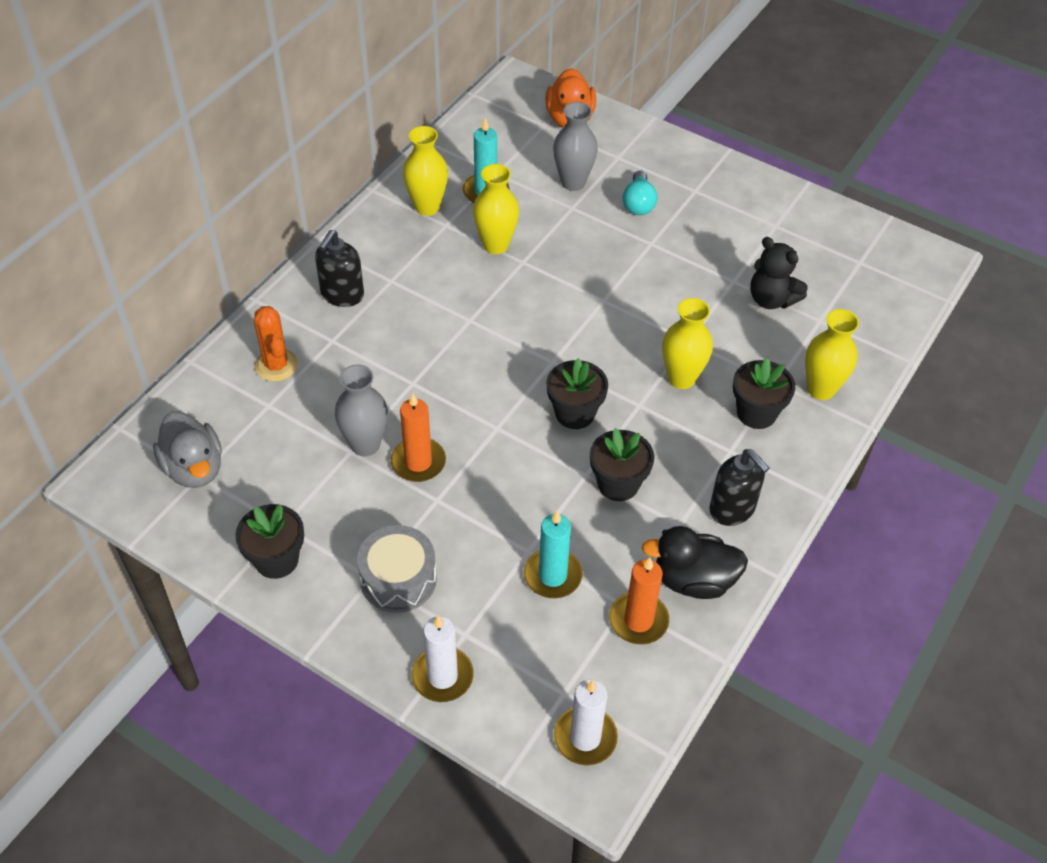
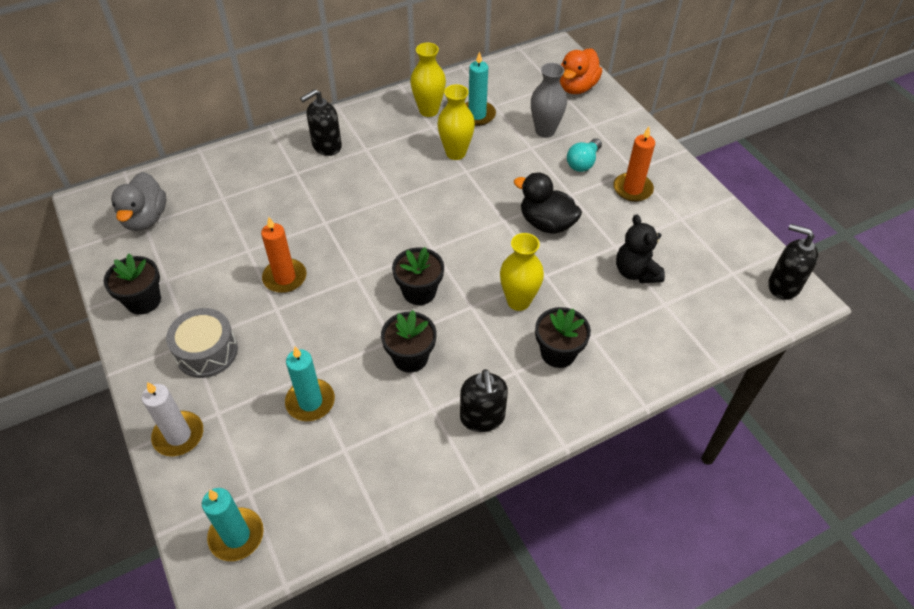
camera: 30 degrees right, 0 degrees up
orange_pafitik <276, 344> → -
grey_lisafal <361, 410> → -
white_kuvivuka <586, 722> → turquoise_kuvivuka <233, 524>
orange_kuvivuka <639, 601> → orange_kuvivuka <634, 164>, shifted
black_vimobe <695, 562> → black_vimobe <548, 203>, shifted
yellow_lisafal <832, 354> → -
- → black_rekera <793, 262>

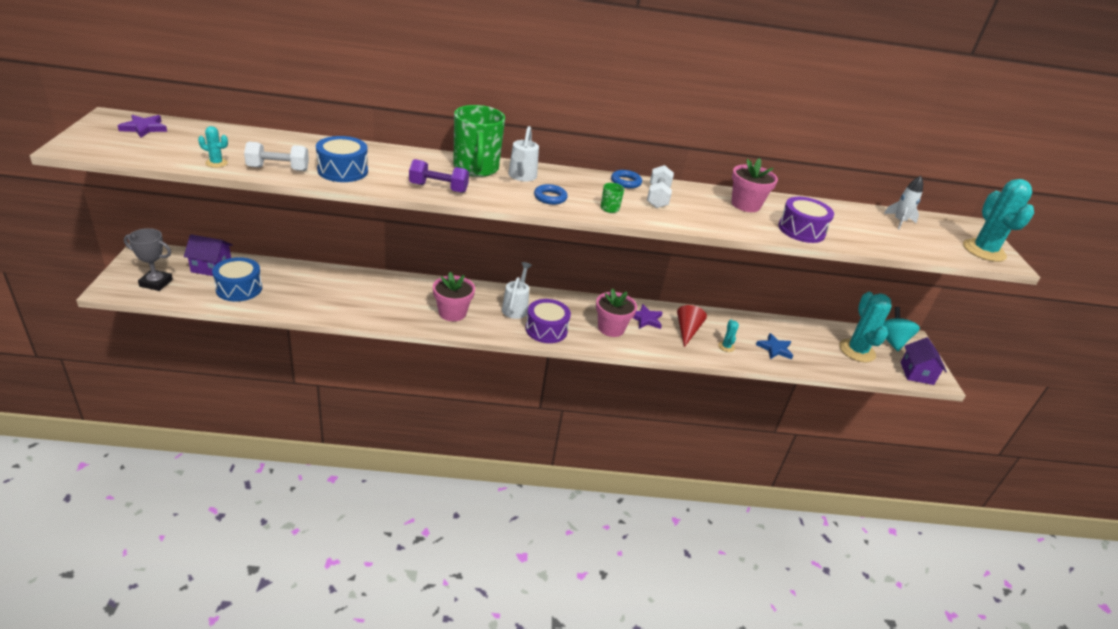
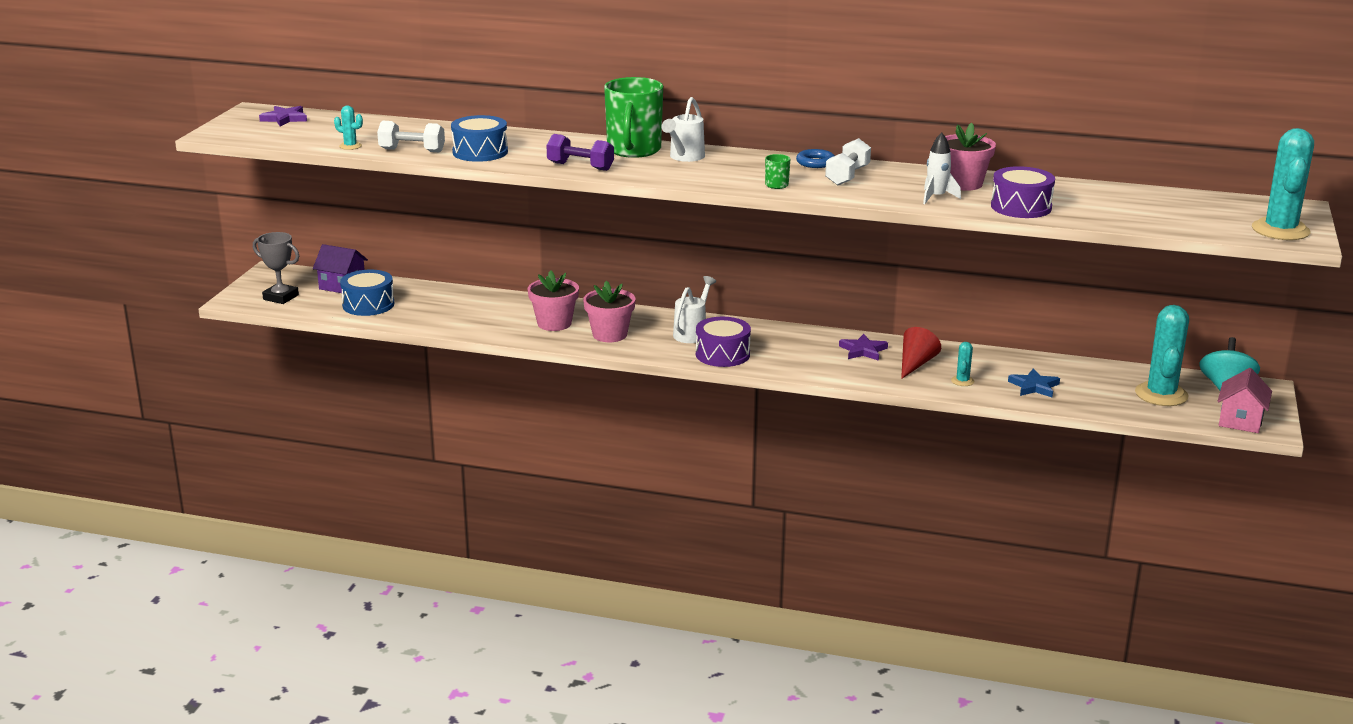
camera: 20 degrees right, 10 degrees down
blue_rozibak <551, 194> → -
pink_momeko <616, 312> → pink_momeko <553, 300>, shifted
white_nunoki <903, 202> → white_nunoki <942, 168>, shifted
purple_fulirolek <924, 361> → pink_fulirolek <1245, 400>

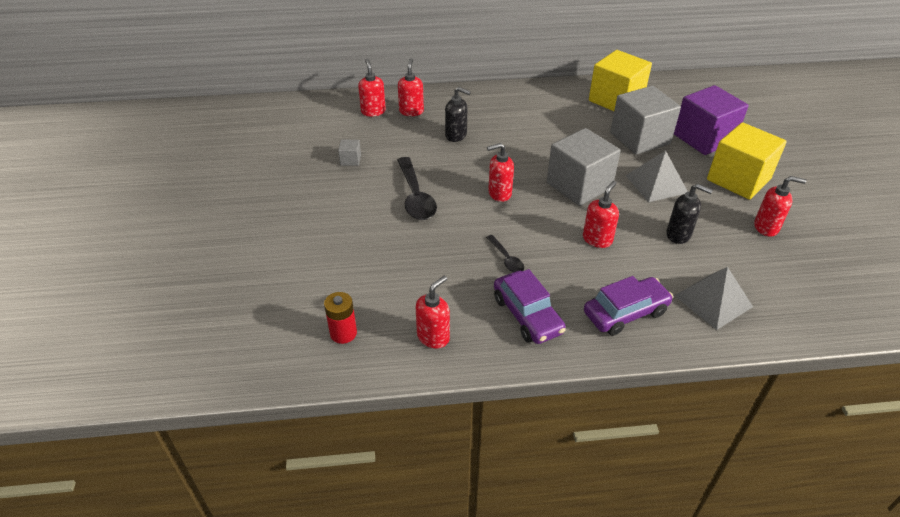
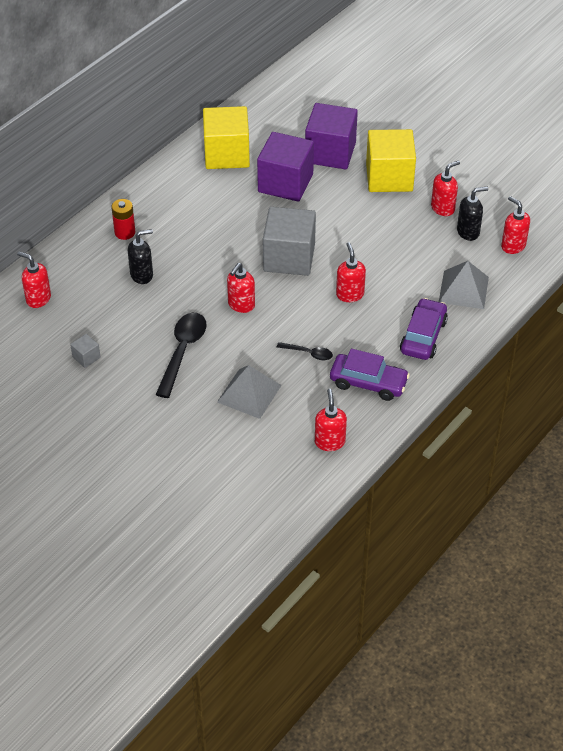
camera: 45 degrees left, 5 degrees up
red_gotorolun <340, 318> → red_gotorolun <123, 219>, shifted
red_rekera <411, 87> → red_rekera <515, 225>, shifted
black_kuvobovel <417, 188> → black_kuvobovel <181, 355>, 105 degrees counterclockwise
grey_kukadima <645, 120> → purple_kukadima <285, 167>
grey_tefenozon <656, 176> → grey_tefenozon <249, 392>, shifted
black_rekera <689, 214> → black_rekera <472, 214>, shifted

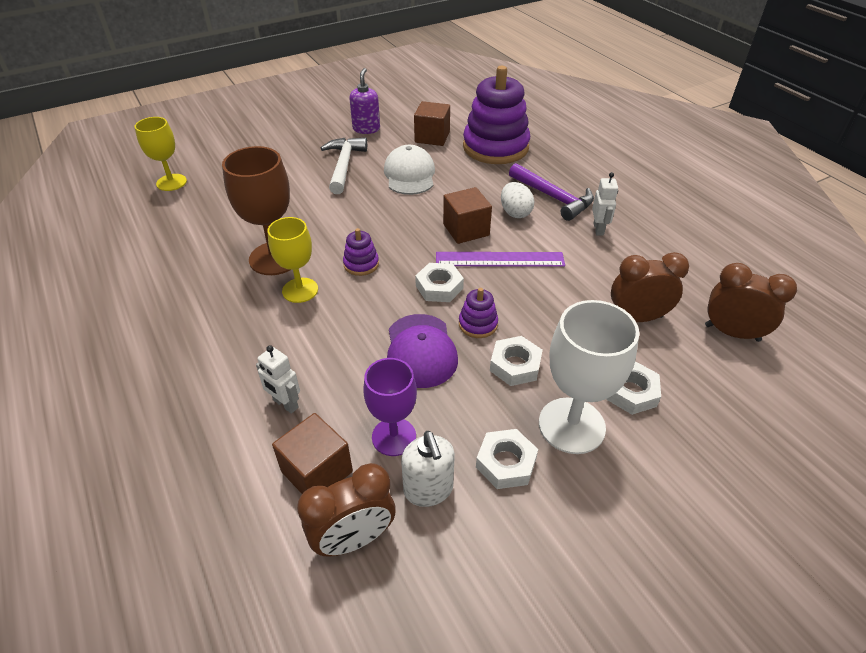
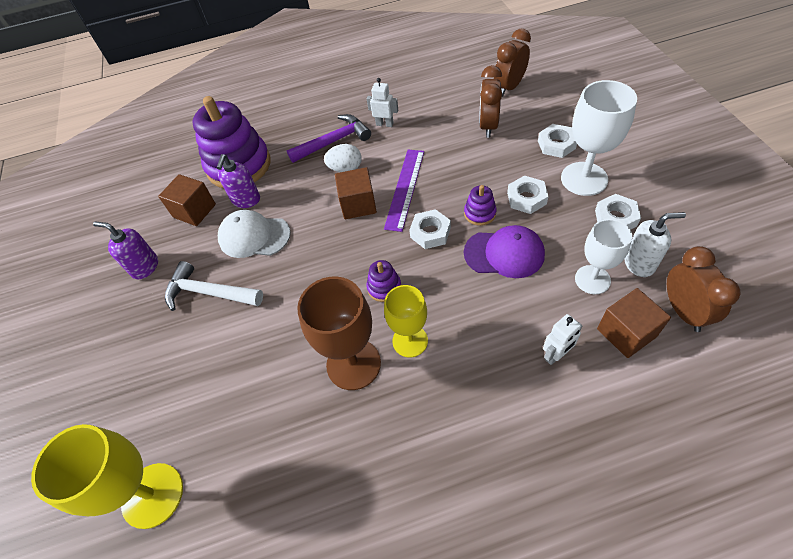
camera: 70 degrees left, 10 degrees up
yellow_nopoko <161, 154> → yellow_nopoko <107, 476>, x1.51
purple_nopoko <390, 407> → white_nopoko <603, 256>
- → purple_rekera <238, 181>

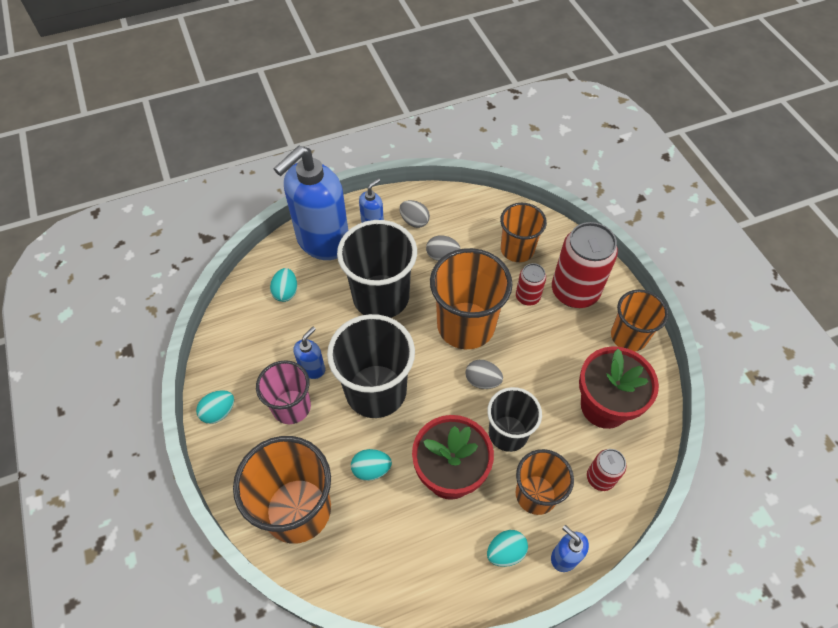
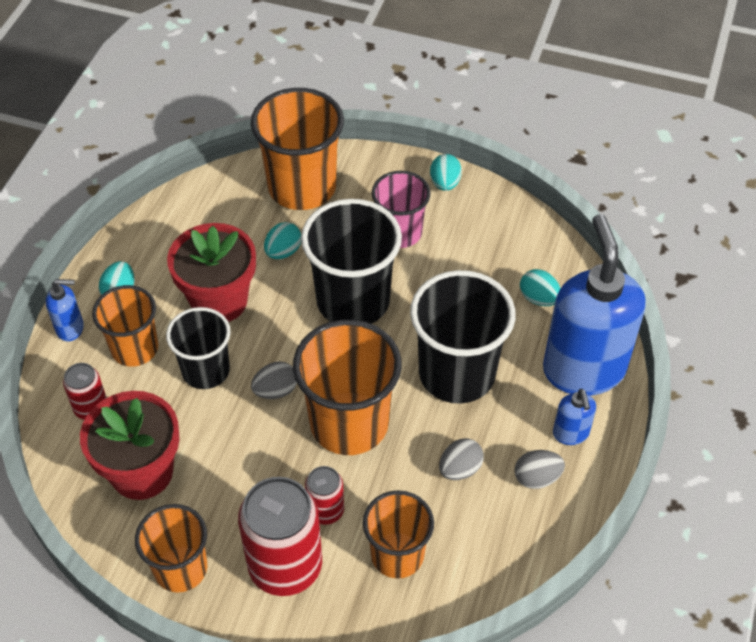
camera: 130 degrees right, 5 degrees down
blue_rekera <309, 353> → -

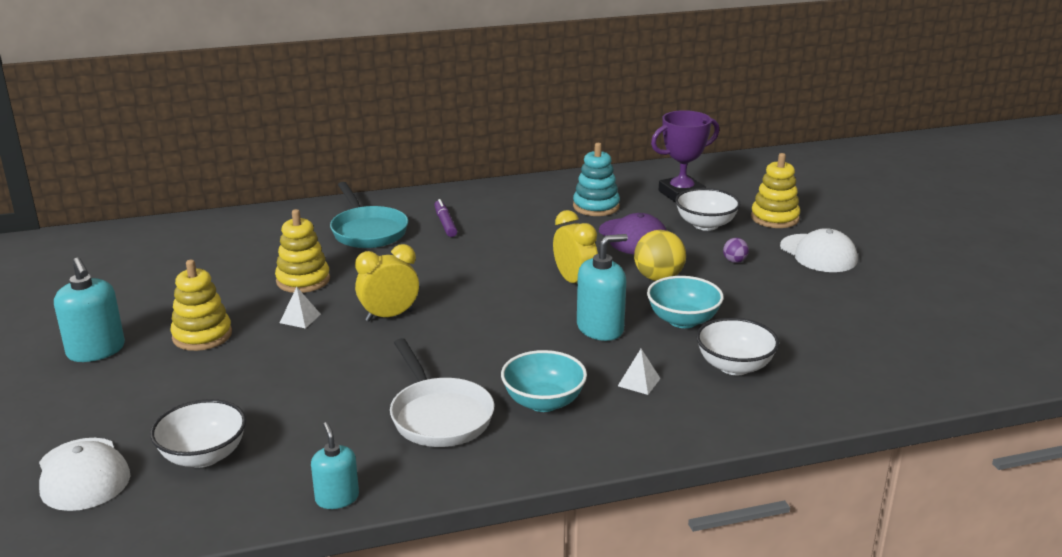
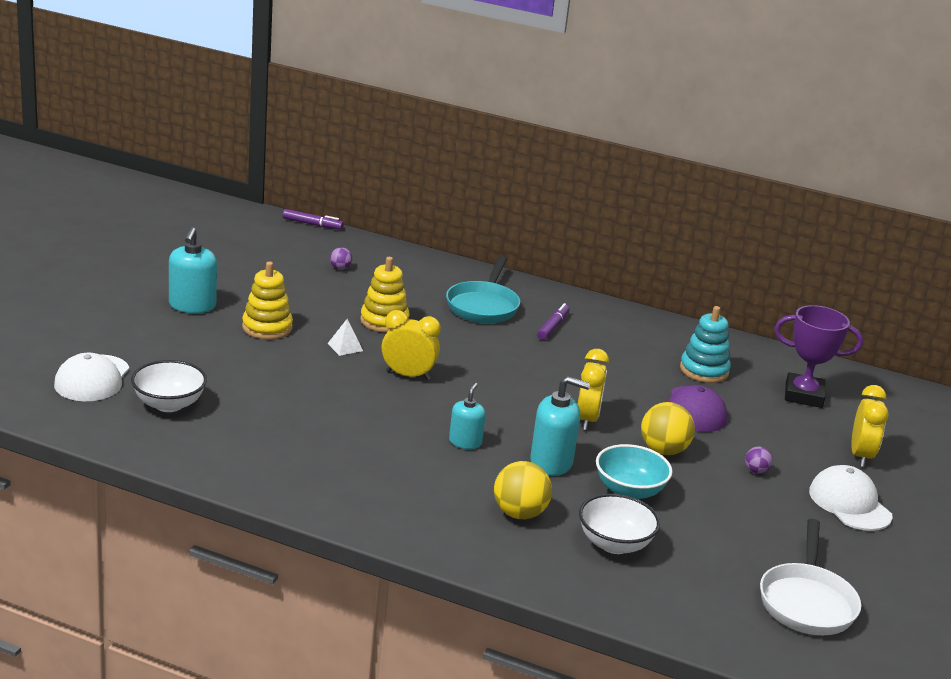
camera: 35 degrees right, 0 degrees up
turquoise_rekera <335, 465> → turquoise_rekera <467, 416>, shifted
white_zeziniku <442, 392> → white_zeziniku <810, 577>, shifted
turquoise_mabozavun <544, 381> → -
white_tefenozon <639, 372> → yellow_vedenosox <523, 490>
white_mabozavun <708, 209> → -
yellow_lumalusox <775, 190> → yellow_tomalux <870, 426>
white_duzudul <819, 250> → white_duzudul <851, 498>, 150 degrees clockwise
- → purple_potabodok <313, 219>
- → purple_vedenosox <341, 258>

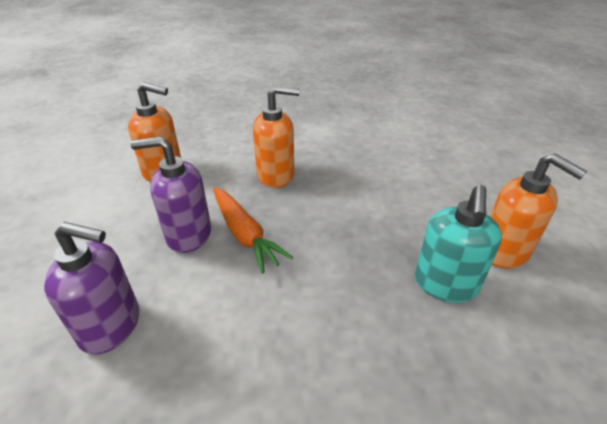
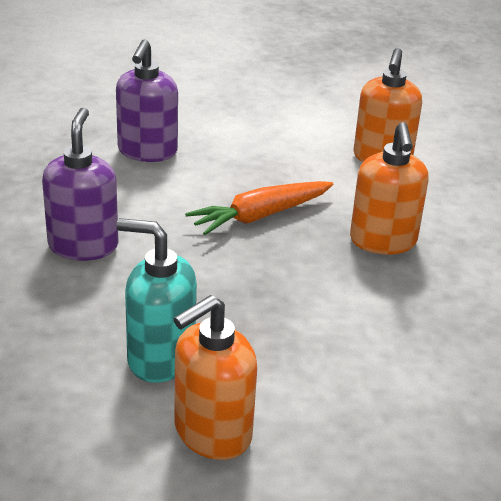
camera: 90 degrees right, 5 degrees down
purple_rekera <170, 194> → purple_rekera <80, 184>, shifted

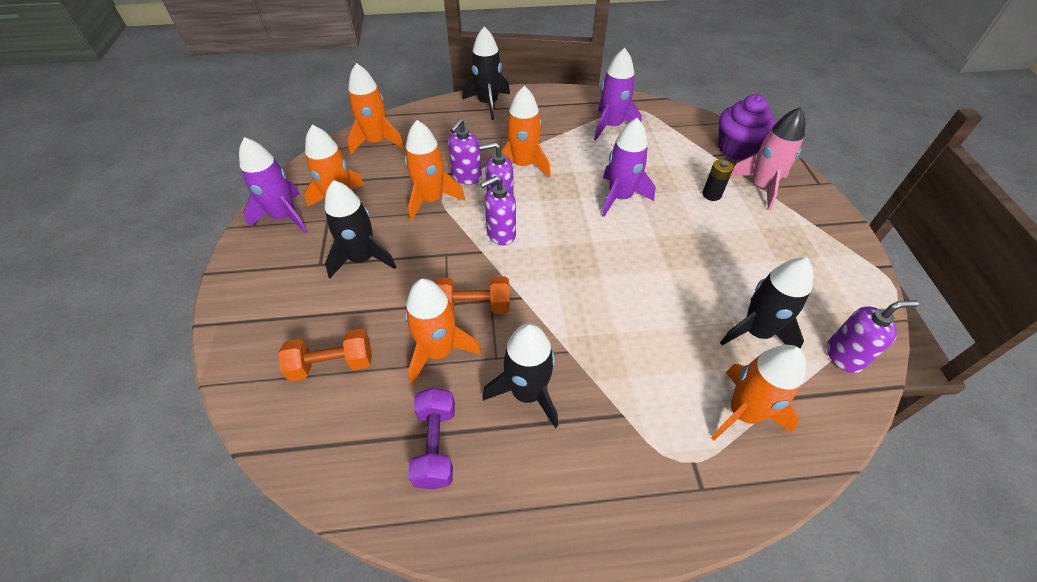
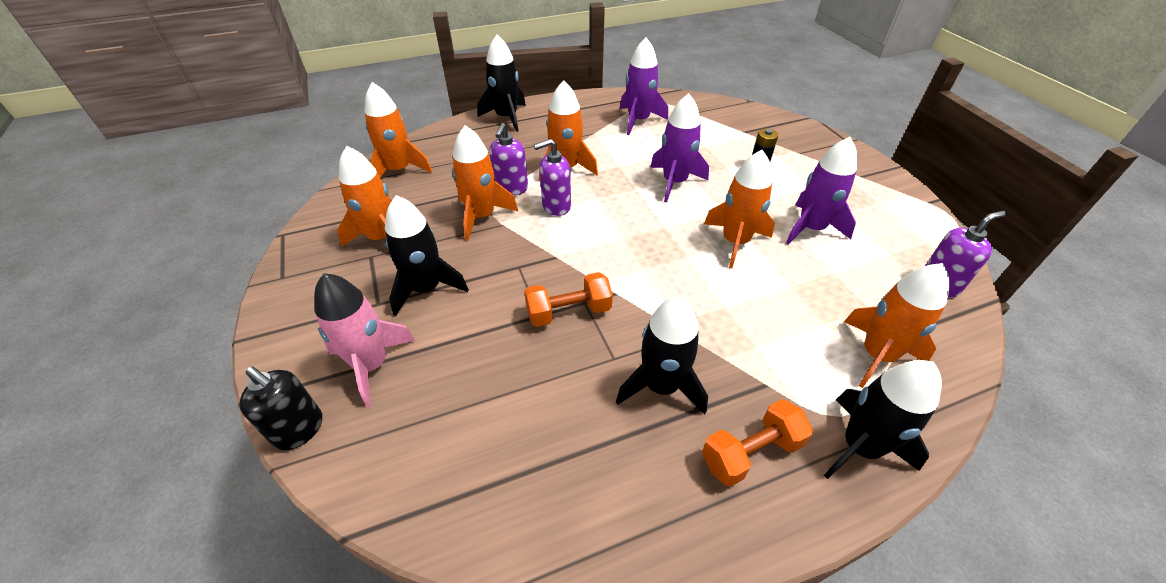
camera: 15 degrees left, 5 degrees down
purple_nunoki <273, 185> → purple_nunoki <821, 191>, shifted
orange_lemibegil <325, 355> → orange_lemibegil <757, 443>, shifted
orange_nunoki <443, 332> → orange_nunoki <739, 209>, shifted
purple_lemibegil <431, 439> → -
purple_rekera <498, 210> → -
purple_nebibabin <747, 127> → -
black_nunoki <767, 303> → black_nunoki <883, 419>, shifted
pink_nunoki <768, 158> → pink_nunoki <364, 340>, shifted
- → black_rekera <280, 408>

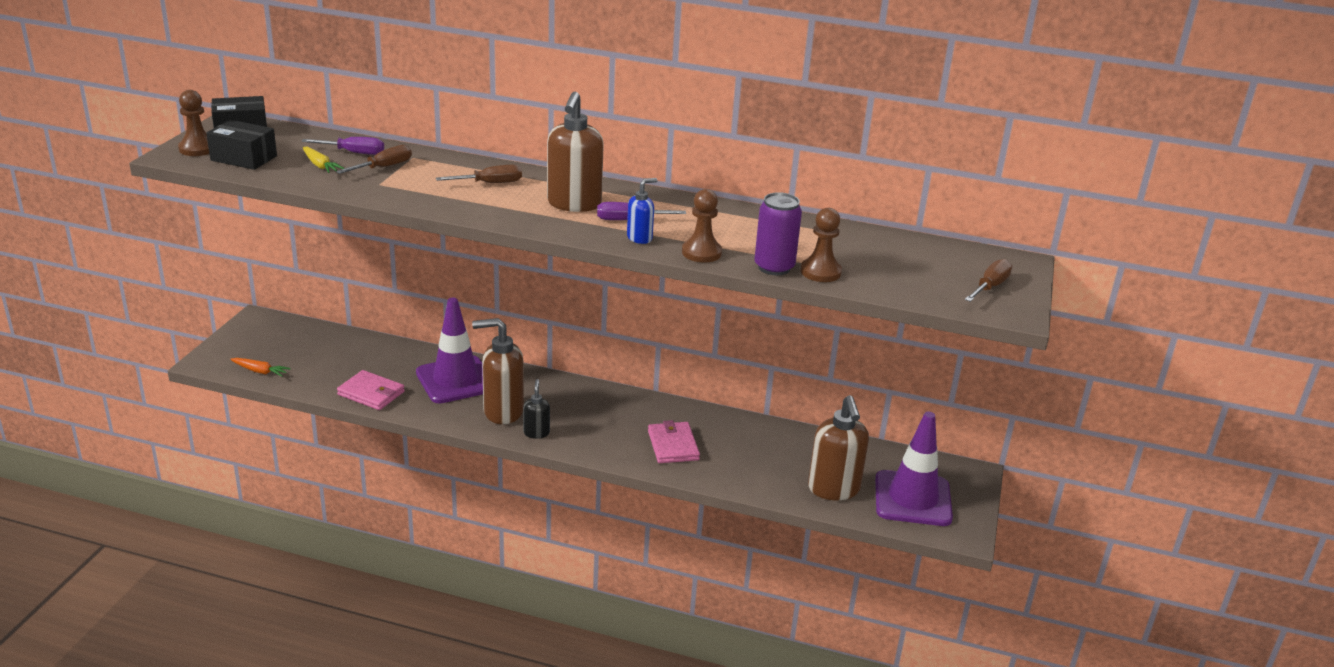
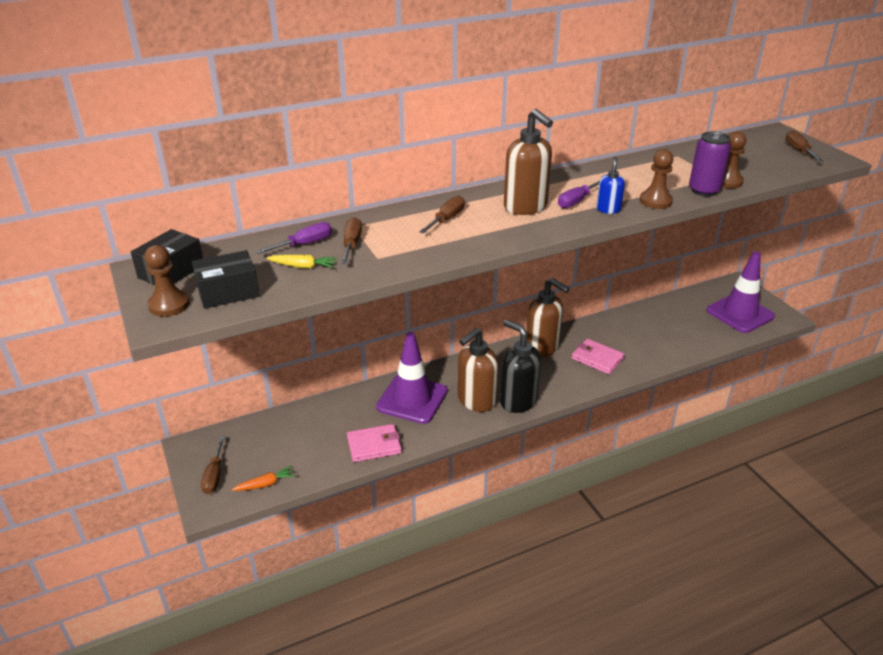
camera: 40 degrees left, 5 degrees up
black_rekera <536, 409> → black_rekera <520, 366>, x1.94
brown_rekera <838, 447> → brown_rekera <548, 317>, shifted
- → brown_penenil <213, 465>

